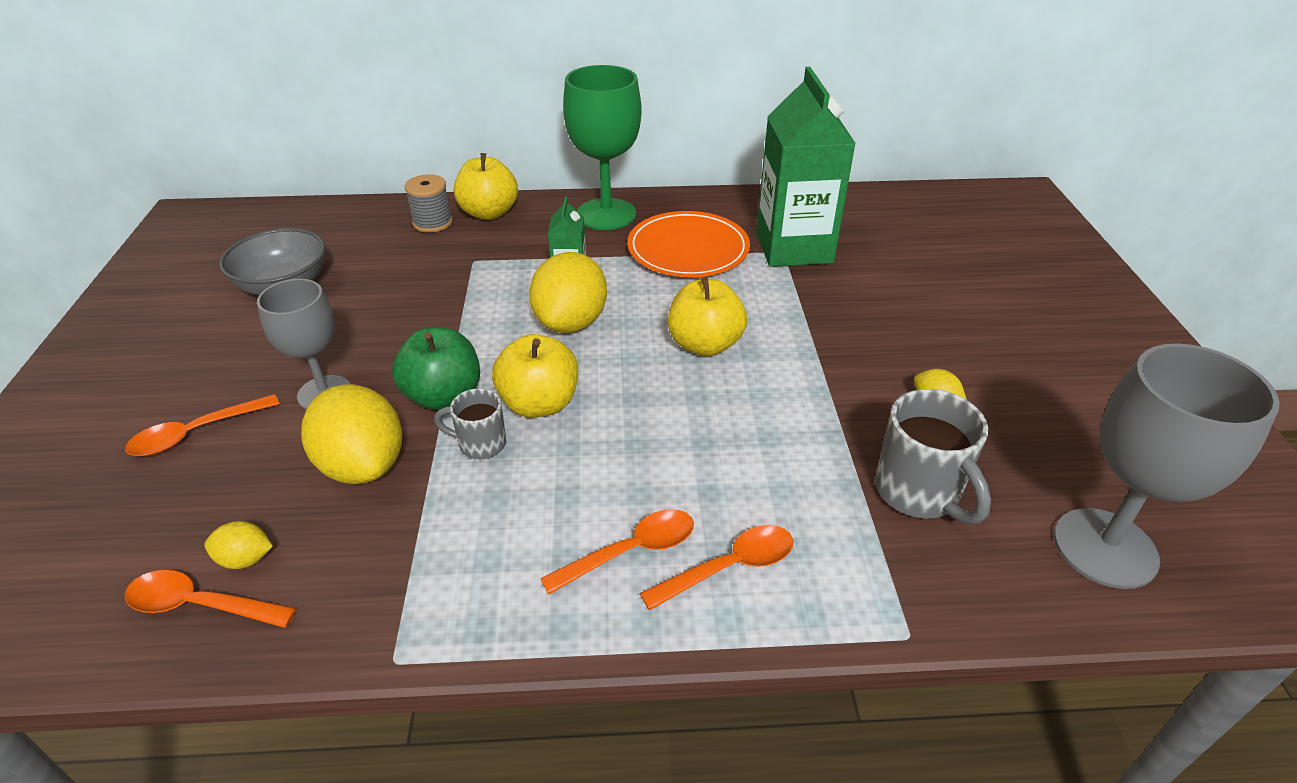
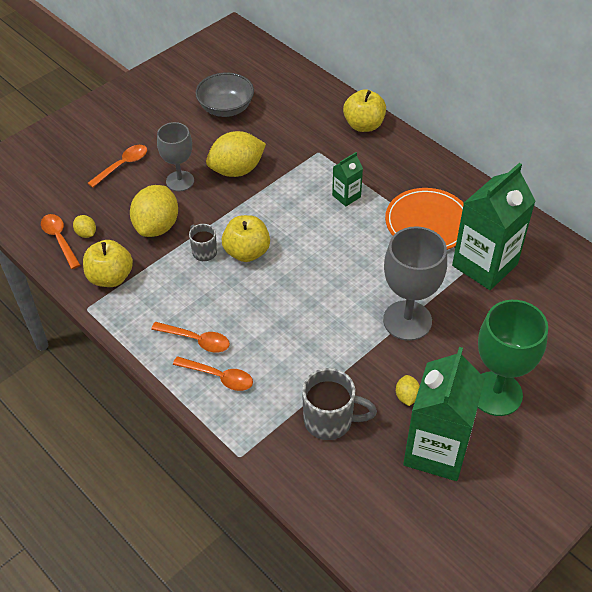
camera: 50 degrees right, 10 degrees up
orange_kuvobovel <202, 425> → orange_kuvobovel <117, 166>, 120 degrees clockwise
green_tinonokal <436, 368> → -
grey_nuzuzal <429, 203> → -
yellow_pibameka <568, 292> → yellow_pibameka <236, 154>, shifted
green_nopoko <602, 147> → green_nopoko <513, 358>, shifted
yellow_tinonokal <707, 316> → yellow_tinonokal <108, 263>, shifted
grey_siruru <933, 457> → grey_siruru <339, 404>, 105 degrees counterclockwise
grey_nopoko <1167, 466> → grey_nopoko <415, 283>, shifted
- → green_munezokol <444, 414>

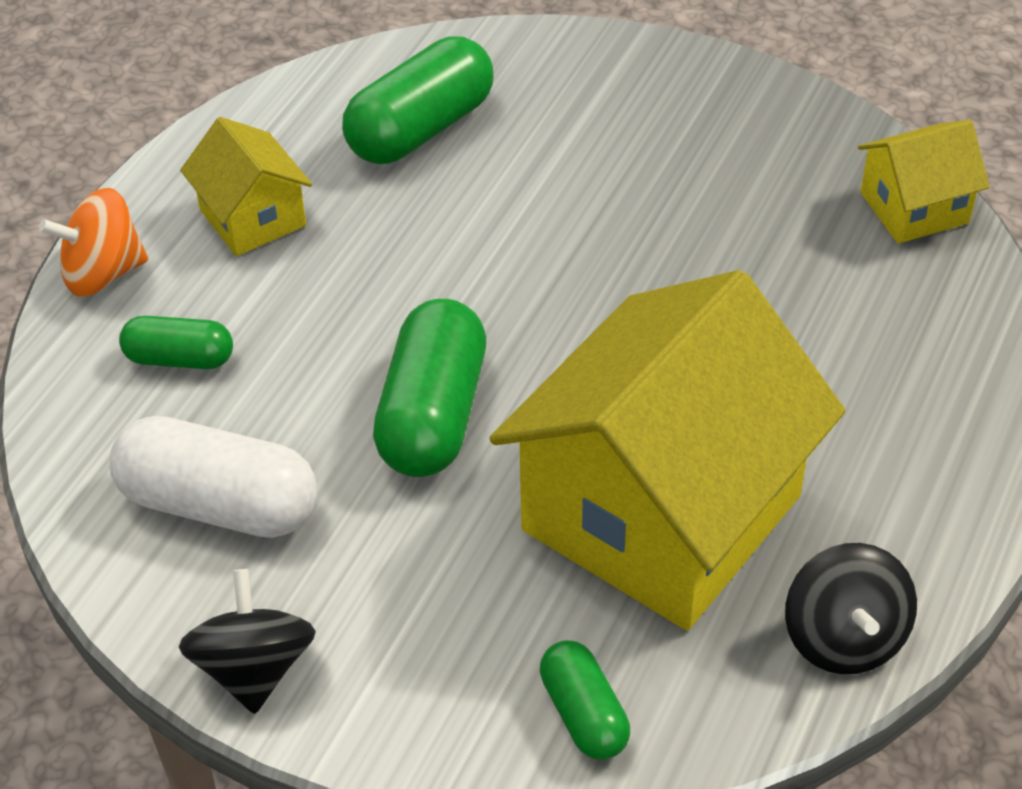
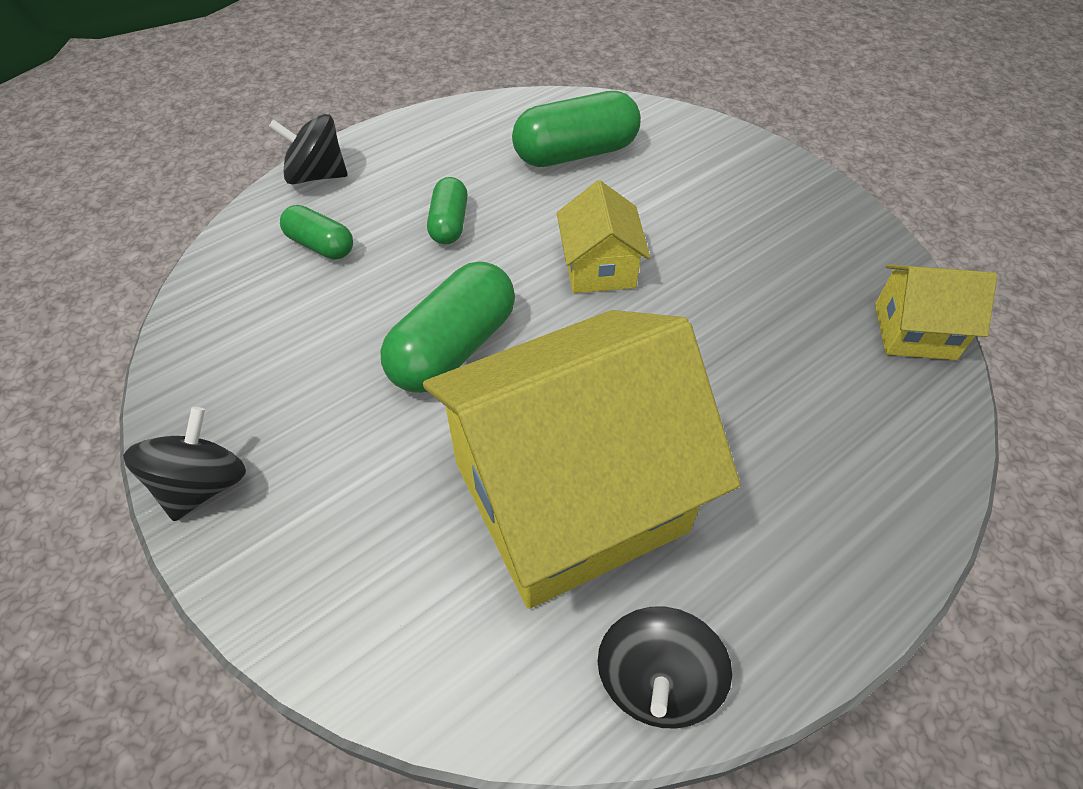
camera: 25 degrees right, 5 degrees up
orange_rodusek <93, 242> → black_rodusek <308, 149>
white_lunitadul <213, 477> → -
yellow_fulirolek <246, 186> → yellow_fulirolek <603, 236>, shifted
green_lunitadul <585, 700> → green_lunitadul <447, 210>, shifted

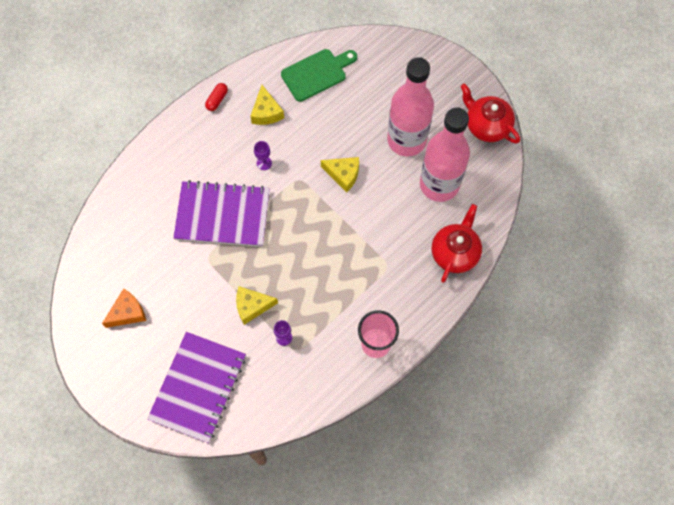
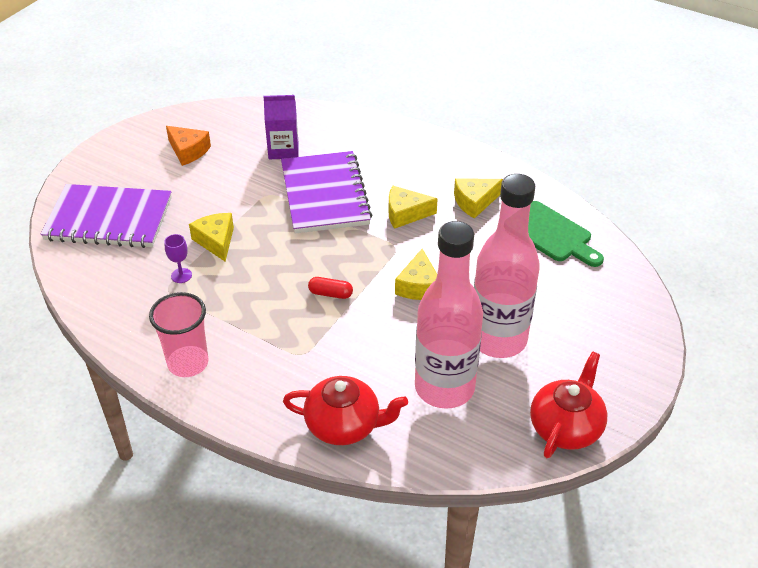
camera: 75 degrees right, 25 degrees down
red_lunitadul <216, 97> → red_lunitadul <330, 288>, shifted
purple_nopoko <263, 155> → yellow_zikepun <413, 207>
- → purple_munezokol <280, 127>

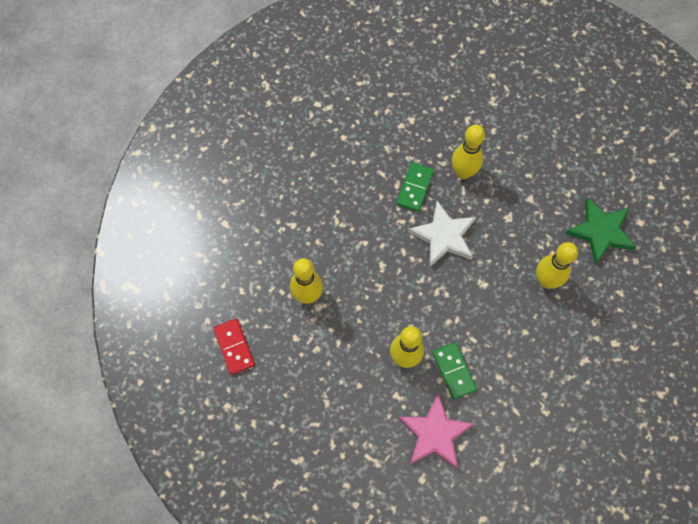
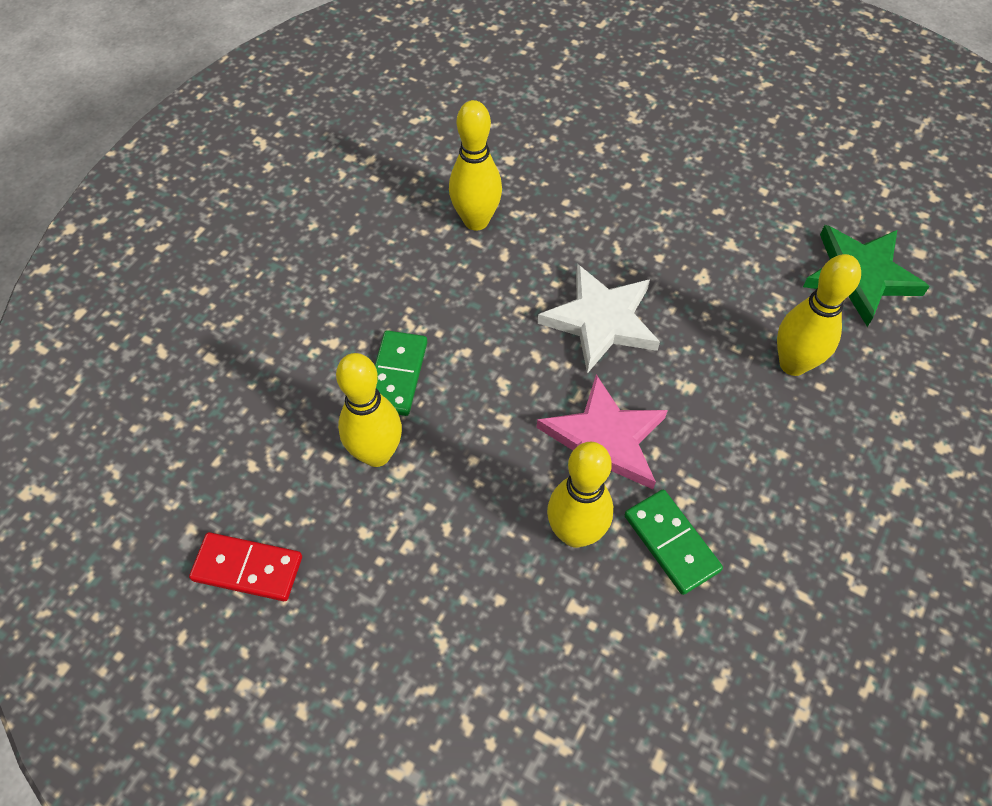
camera: 10 degrees left, 10 degrees down
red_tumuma <234, 347> → red_tumuma <245, 566>, 45 degrees counterclockwise
green_tumuma <415, 187> → green_tumuma <401, 373>, shifted
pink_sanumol <436, 431> → pink_sanumol <602, 431>, shifted
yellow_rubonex <468, 151> → yellow_rubonex <475, 165>, shifted

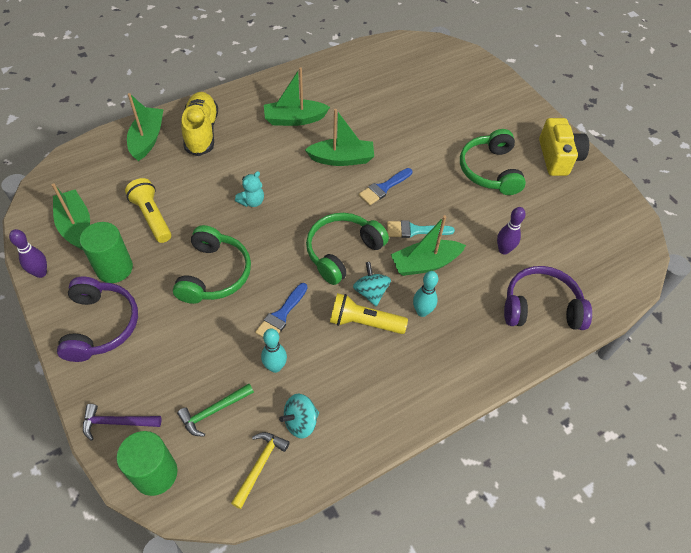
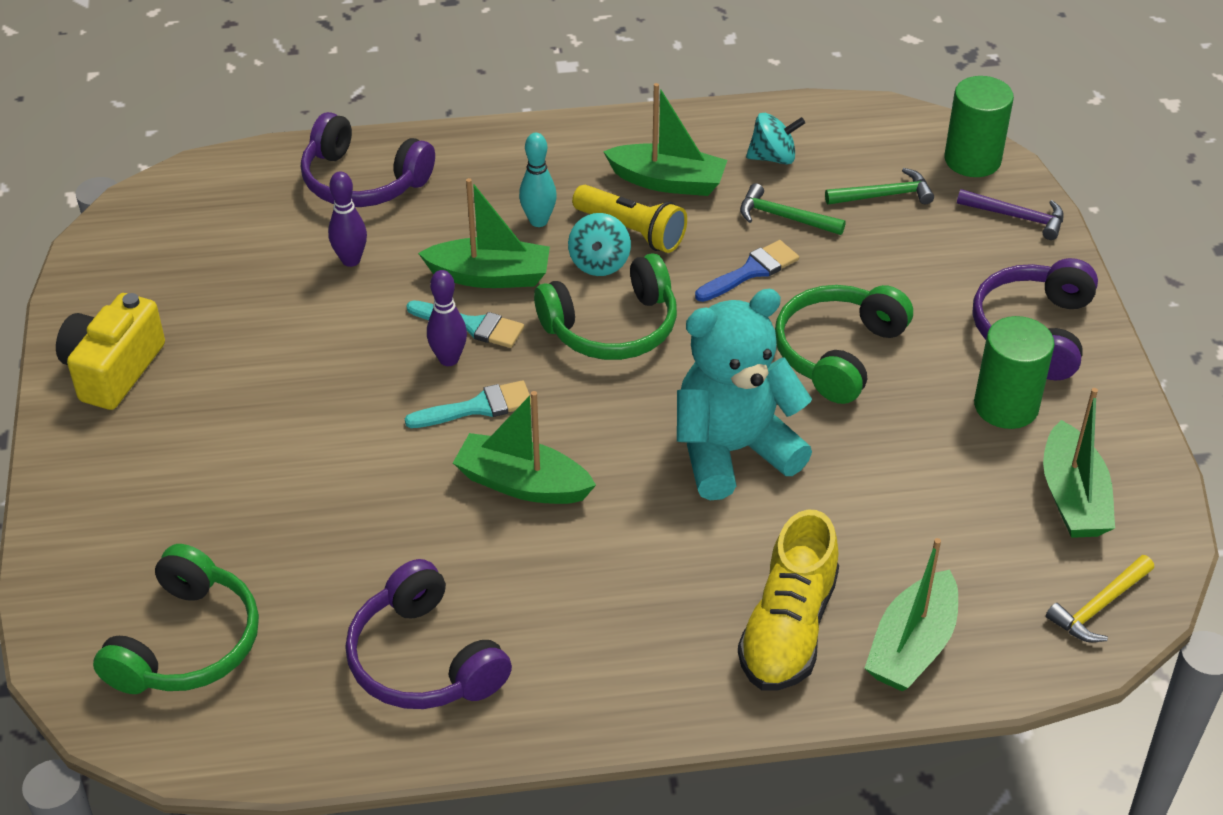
camera: 155 degrees left, 10 degrees down
purple_rubonex <28, 253> → purple_rubonex <447, 318>, shifted
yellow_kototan <148, 210> → -
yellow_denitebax <260, 470> → yellow_denitebax <1100, 598>, shifted
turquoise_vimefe <249, 189> → turquoise_vimefe <744, 394>, x2.36
turquoise_rubonex <274, 350> → green_denitebax <793, 209>
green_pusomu <297, 96> → green_pusomu <665, 139>, shifted
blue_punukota <385, 186> → turquoise_punukota <468, 404>
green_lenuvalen <493, 162> → green_lenuvalen <176, 619>, shifted
- → purple_lenuvalen <428, 634>

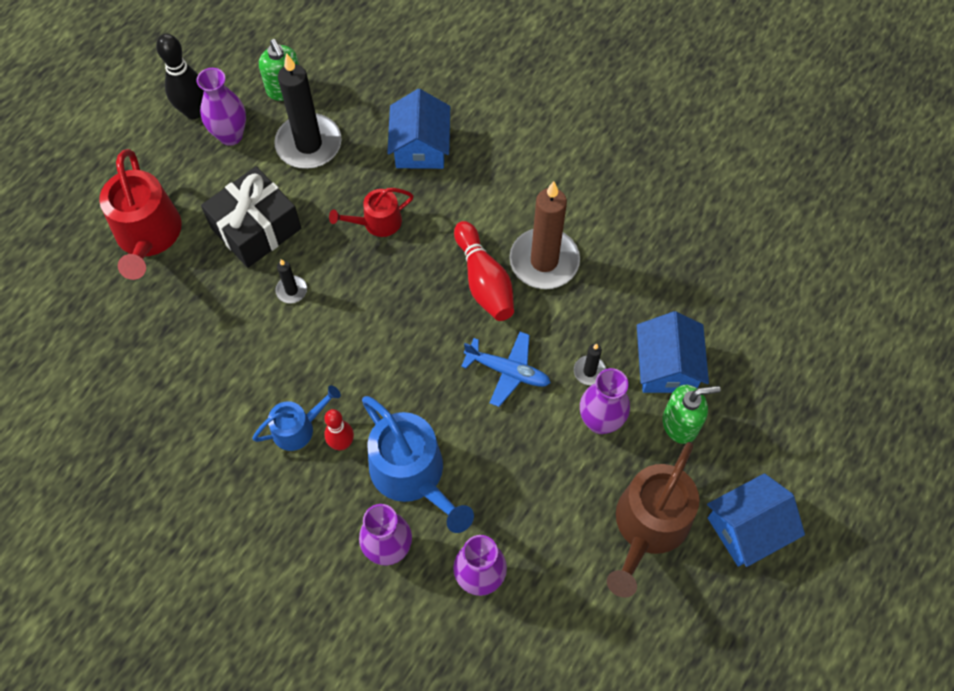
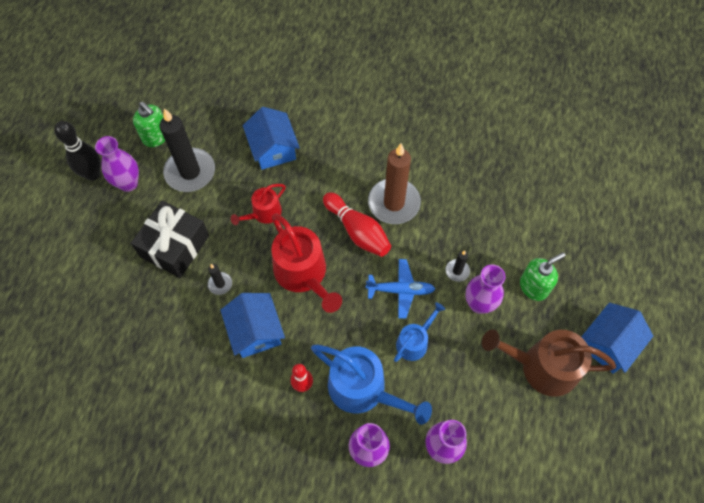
camera: 20 degrees left, 0 degrees up
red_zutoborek <140, 214> → red_zutoborek <306, 263>, shifted
blue_zutoborek <296, 418> → blue_zutoborek <419, 332>, shifted
brown_zutoborek <653, 520> → brown_zutoborek <549, 363>, 90 degrees clockwise
blue_fulirolek <673, 352> → blue_fulirolek <252, 325>, shifted

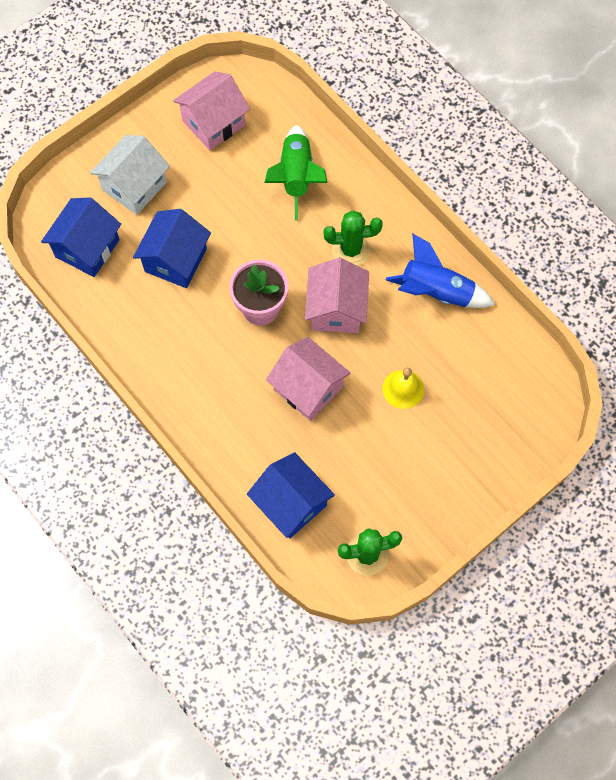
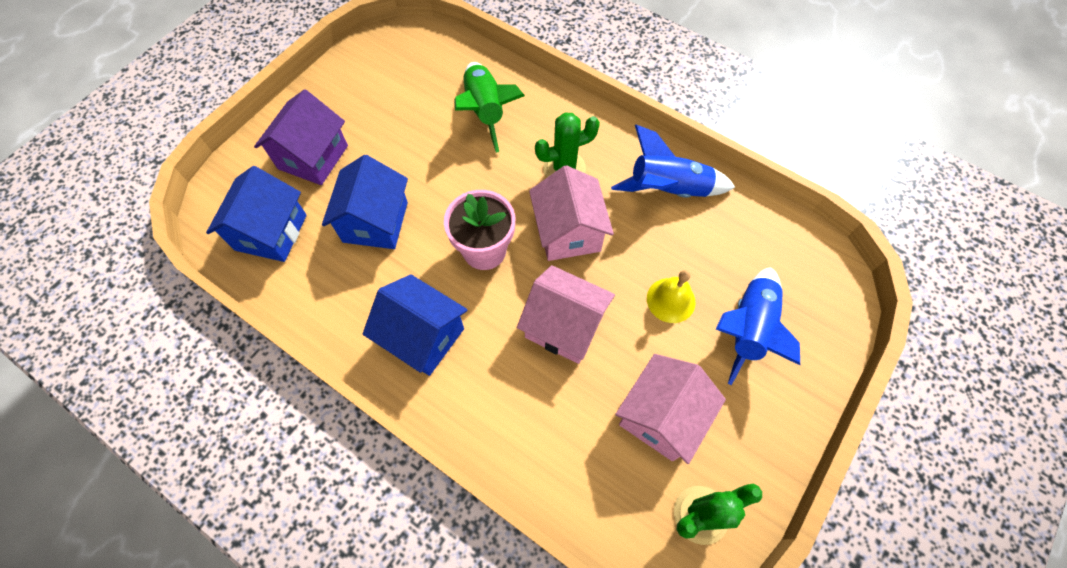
camera: 15 degrees left, 5 degrees down
white_fulirolek <130, 175> → purple_fulirolek <301, 137>
pink_fulirolek <211, 110> → pink_fulirolek <670, 409>, shifted
blue_fulirolek <291, 495> → blue_fulirolek <415, 325>, shifted
- → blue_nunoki <758, 326>

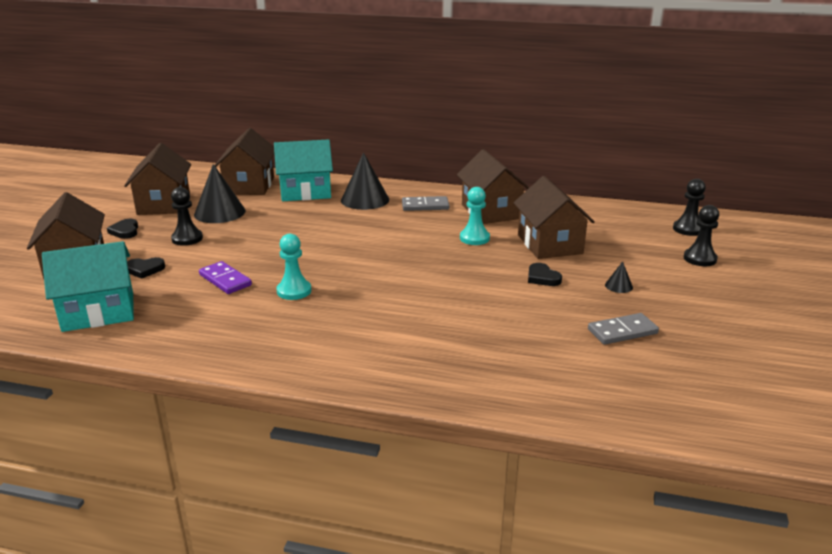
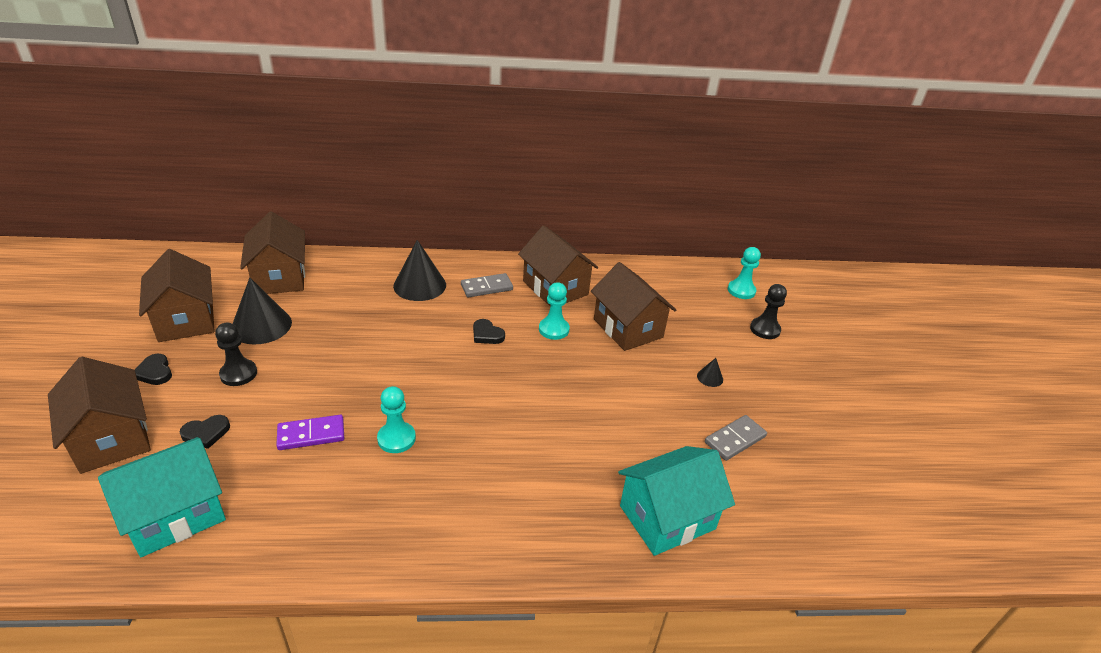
camera: 20 degrees left, 10 degrees up
purple_tumuma <225, 277> → purple_tumuma <310, 432>, 45 degrees counterclockwise
turquoise_fulirolek <303, 170> → turquoise_fulirolek <676, 501>, shifted
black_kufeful <545, 274> → black_kufeful <489, 331>, shifted
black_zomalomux <689, 207> → turquoise_zomalomux <744, 273>

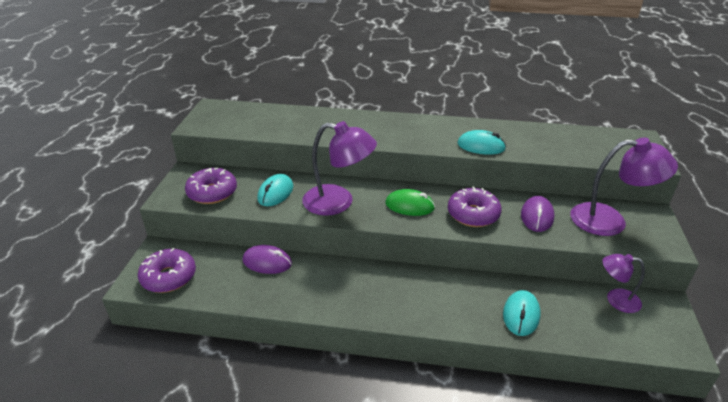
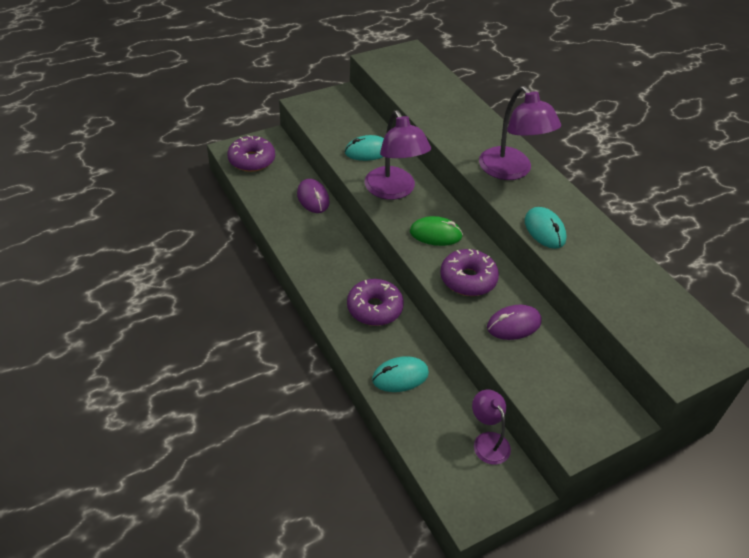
camera: 50 degrees right, 10 degrees up
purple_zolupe <211, 186> → purple_zolupe <375, 302>, shifted
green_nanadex <410, 202> → green_nanadex <436, 231>, 60 degrees counterclockwise
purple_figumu <624, 187> → purple_figumu <520, 133>, shifted

